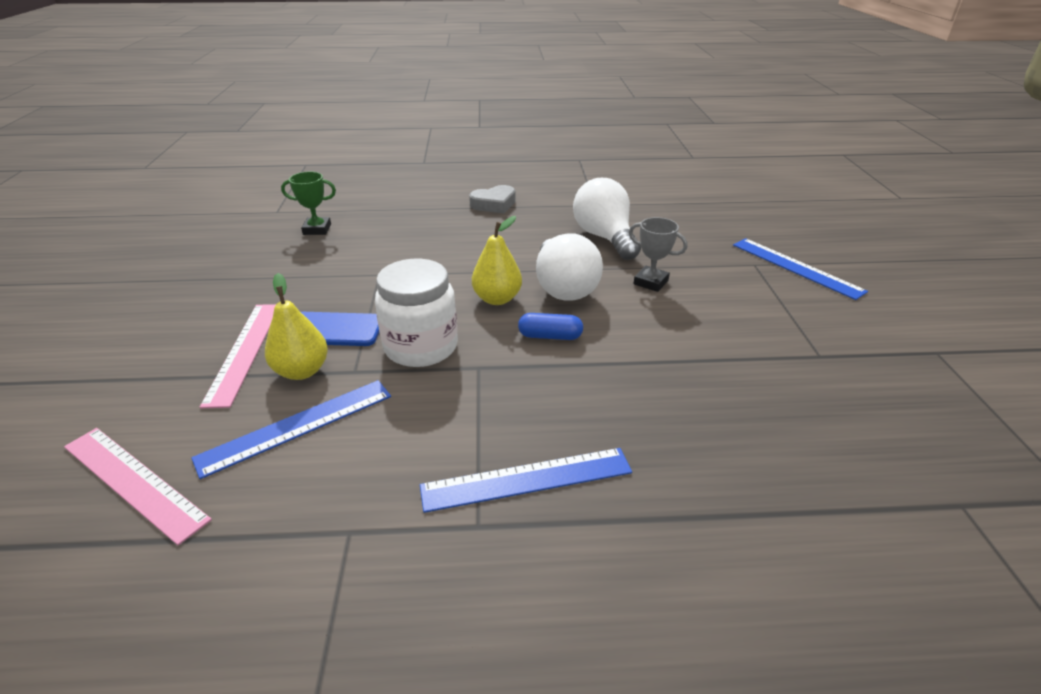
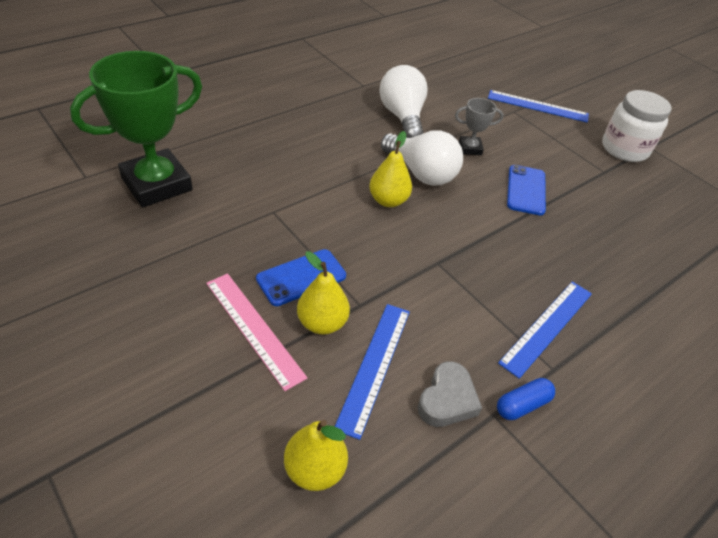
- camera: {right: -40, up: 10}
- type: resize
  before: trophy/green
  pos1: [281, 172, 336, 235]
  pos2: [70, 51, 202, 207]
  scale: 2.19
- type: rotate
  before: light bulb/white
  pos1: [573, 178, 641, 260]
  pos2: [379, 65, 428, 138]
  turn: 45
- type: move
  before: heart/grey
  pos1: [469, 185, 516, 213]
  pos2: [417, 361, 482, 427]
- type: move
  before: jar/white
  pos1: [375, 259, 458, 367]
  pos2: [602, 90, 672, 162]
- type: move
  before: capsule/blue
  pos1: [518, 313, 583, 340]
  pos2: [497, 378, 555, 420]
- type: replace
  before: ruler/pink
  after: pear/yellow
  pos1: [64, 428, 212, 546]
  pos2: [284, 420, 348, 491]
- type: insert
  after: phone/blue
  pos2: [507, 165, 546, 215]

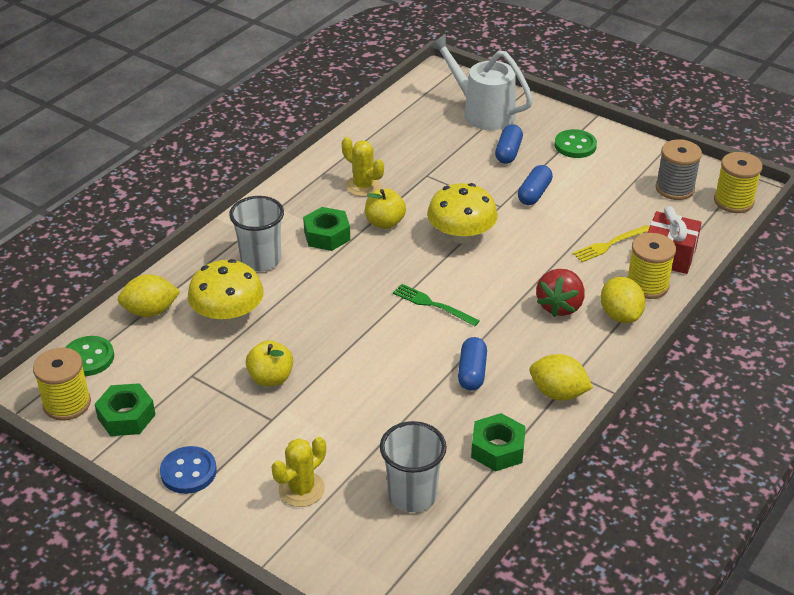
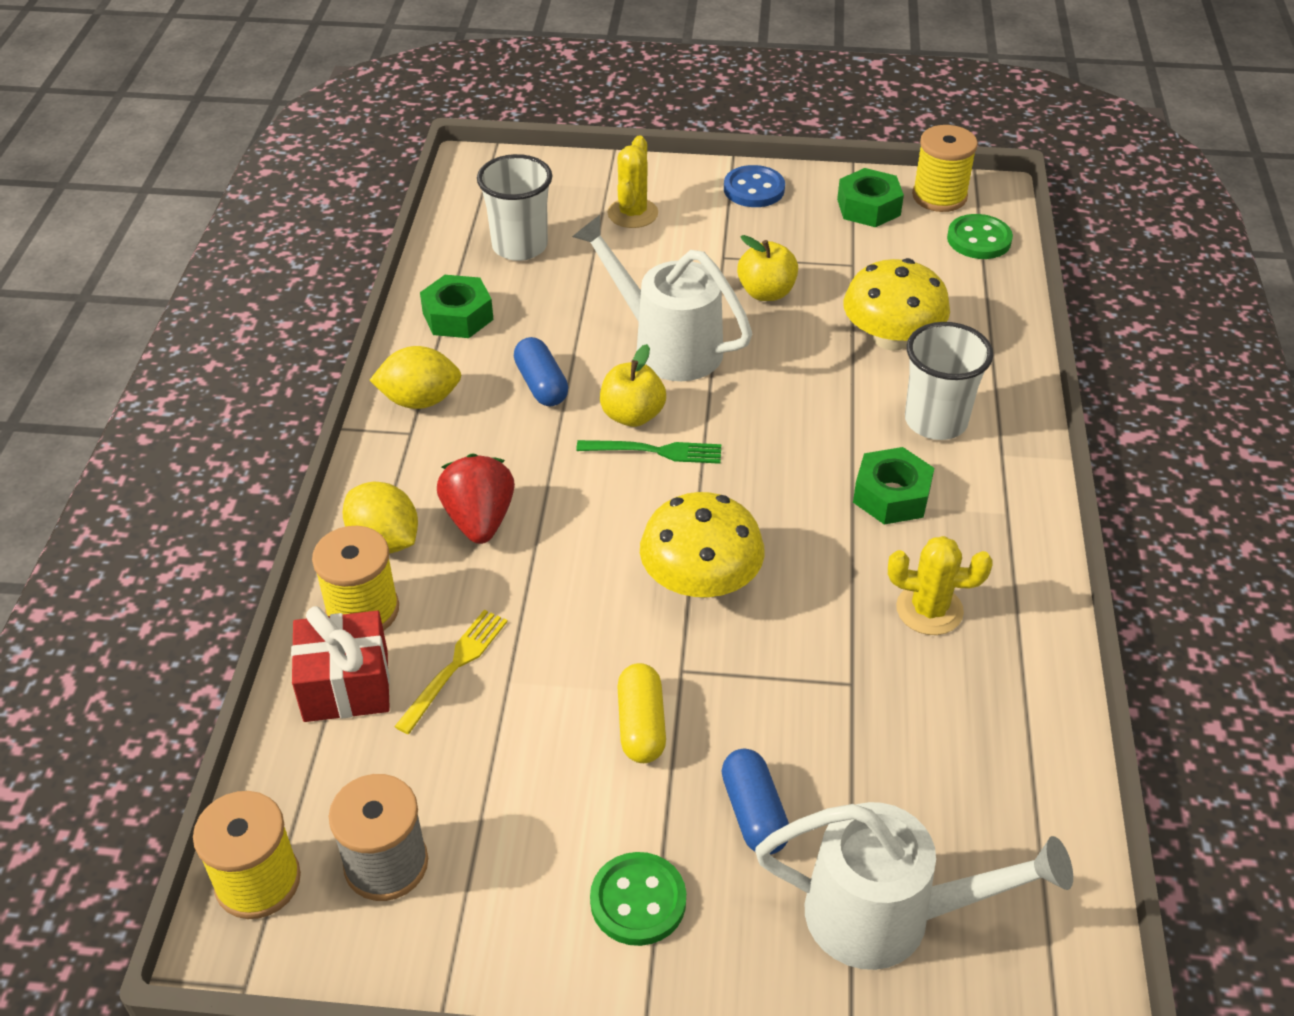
- camera: {right: 150, up: 5}
- type: recolor
  before: capsule/blue
  after: capsule/yellow
  pos1: [518, 165, 553, 205]
  pos2: [617, 663, 666, 763]
- type: move
  before: apple/yellow
  pos1: [365, 189, 406, 229]
  pos2: [600, 344, 666, 427]
- type: delete
  before: lemon/yellow
  pos1: [118, 274, 180, 317]
- type: insert
  after: watering can/white
  pos2: [572, 215, 752, 381]

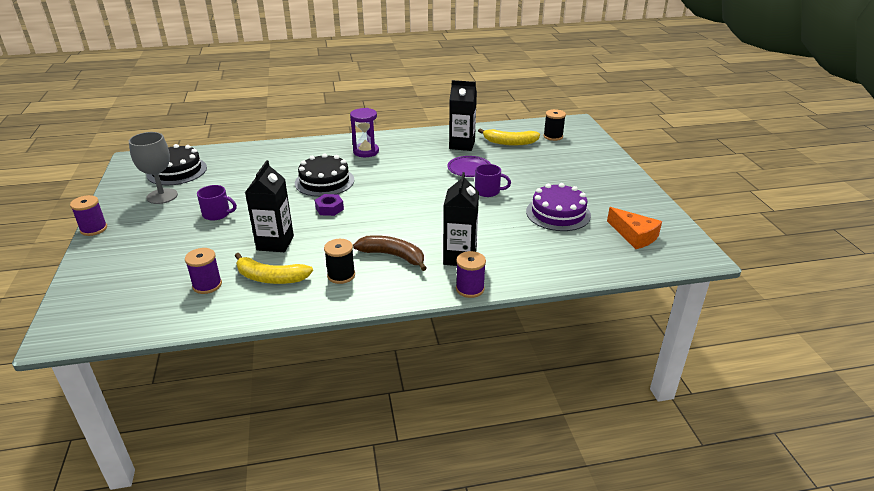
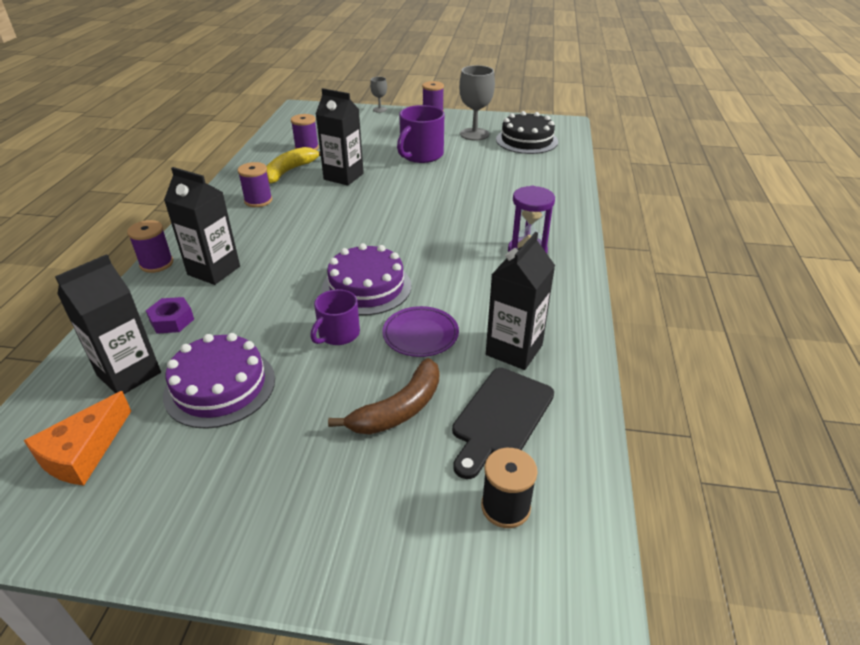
- camera: {right: 110, up: 5}
- type: replace
  before: banana/yellow
  after: cutting board/black
  pos1: [478, 128, 540, 145]
  pos2: [452, 368, 554, 479]
- type: delete
  before: cake/black
  pos1: [295, 153, 354, 197]
- type: resize
  before: mug/purple
  pos1: [197, 185, 237, 221]
  pos2: [397, 105, 444, 163]
  scale: 1.61
- type: move
  before: nut/purple
  pos1: [315, 194, 344, 216]
  pos2: [146, 297, 194, 334]
- type: rotate
  before: cheese/orange
  pos1: [607, 207, 662, 249]
  pos2: [24, 391, 131, 486]
  turn: -45
- type: move
  before: banana/brown
  pos1: [353, 235, 427, 271]
  pos2: [328, 358, 439, 435]
- type: recolor
  before: spool/black
  after: spool/purple
  pos1: [324, 239, 355, 284]
  pos2: [238, 162, 272, 207]
- type: insert
  after: goblet/grey
  pos2: [370, 77, 387, 113]
- type: insert
  after: cake/purple
  pos2: [322, 243, 411, 315]
- type: insert
  after: carton/black
  pos2: [55, 254, 161, 394]

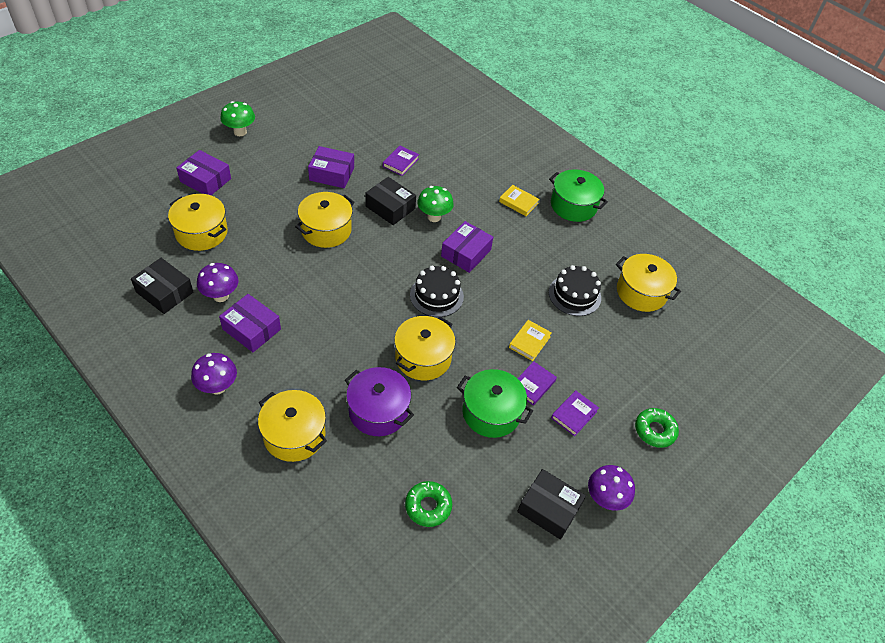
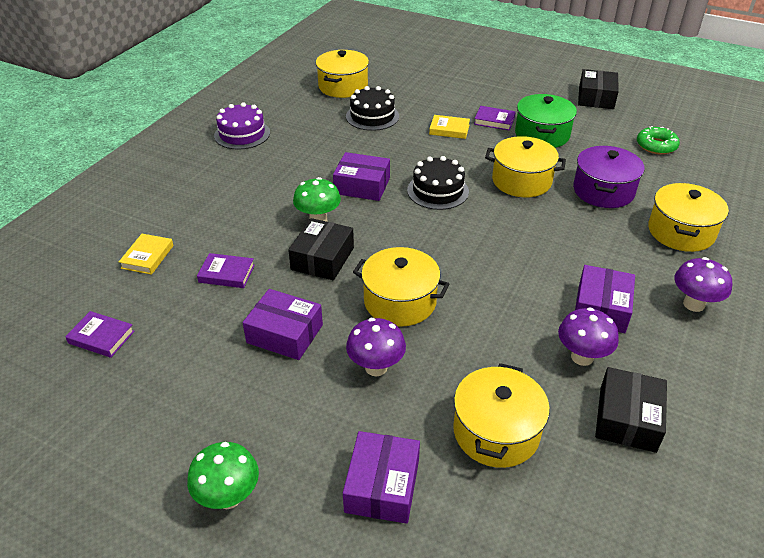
- camera: {right: -105, up: -10}
- type: rotate
  before: box/purple
  pos1: [308, 146, 354, 188]
  pos2: [243, 289, 323, 360]
  turn: -60
- type: replace
  before: pot/green
  after: cake/purple
  pos1: [549, 169, 608, 222]
  pos2: [214, 102, 270, 150]
- type: move
  before: book/yellow
  pos1: [499, 185, 539, 216]
  pos2: [119, 234, 174, 275]
- type: move
  before: book/purple
  pos1: [551, 390, 599, 436]
  pos2: [65, 311, 135, 358]
- type: delete
  before: donut/green
  pos1: [635, 408, 679, 448]
- type: move
  before: mushroom/purple
  pos1: [588, 465, 635, 511]
  pos2: [346, 318, 406, 376]

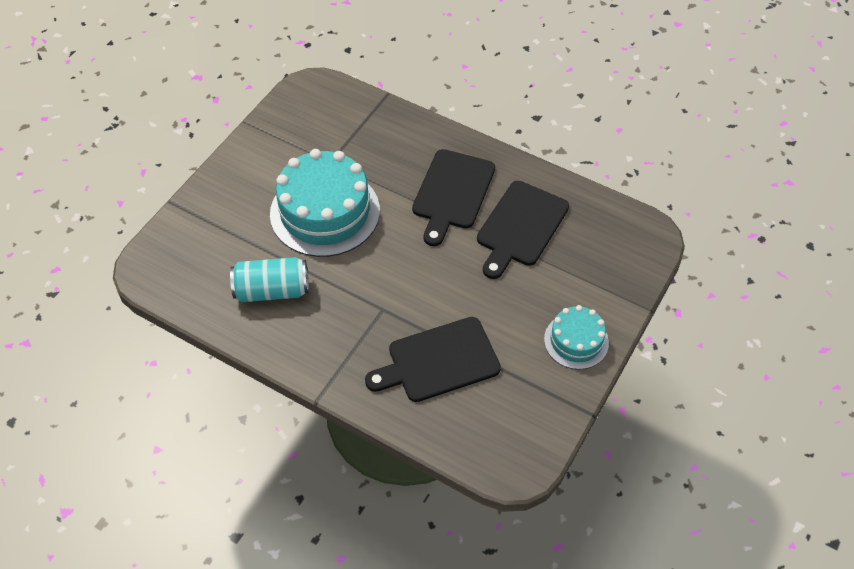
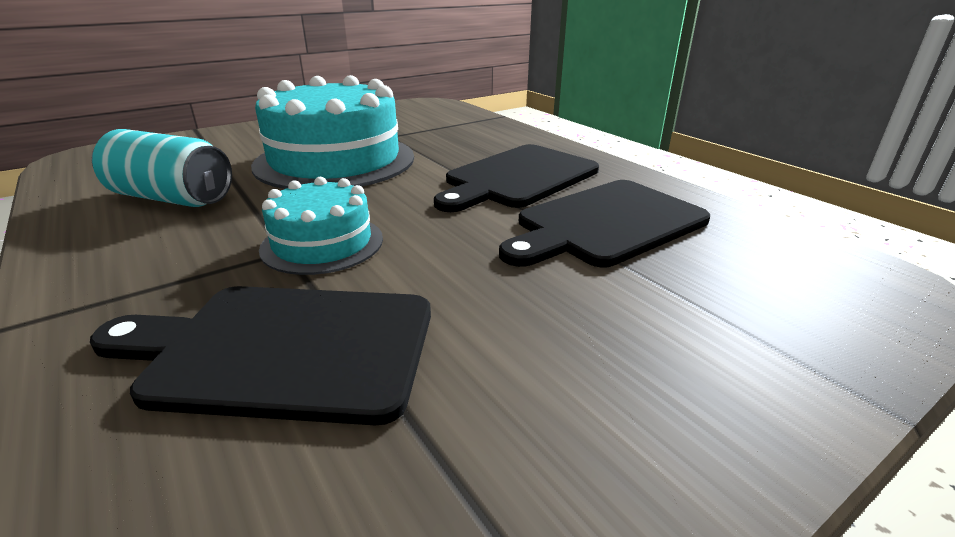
- camera: {right: 25, up: -25}
- type: move
  before: cake/turquoise
  pos1: [544, 305, 609, 370]
  pos2: [259, 177, 383, 275]

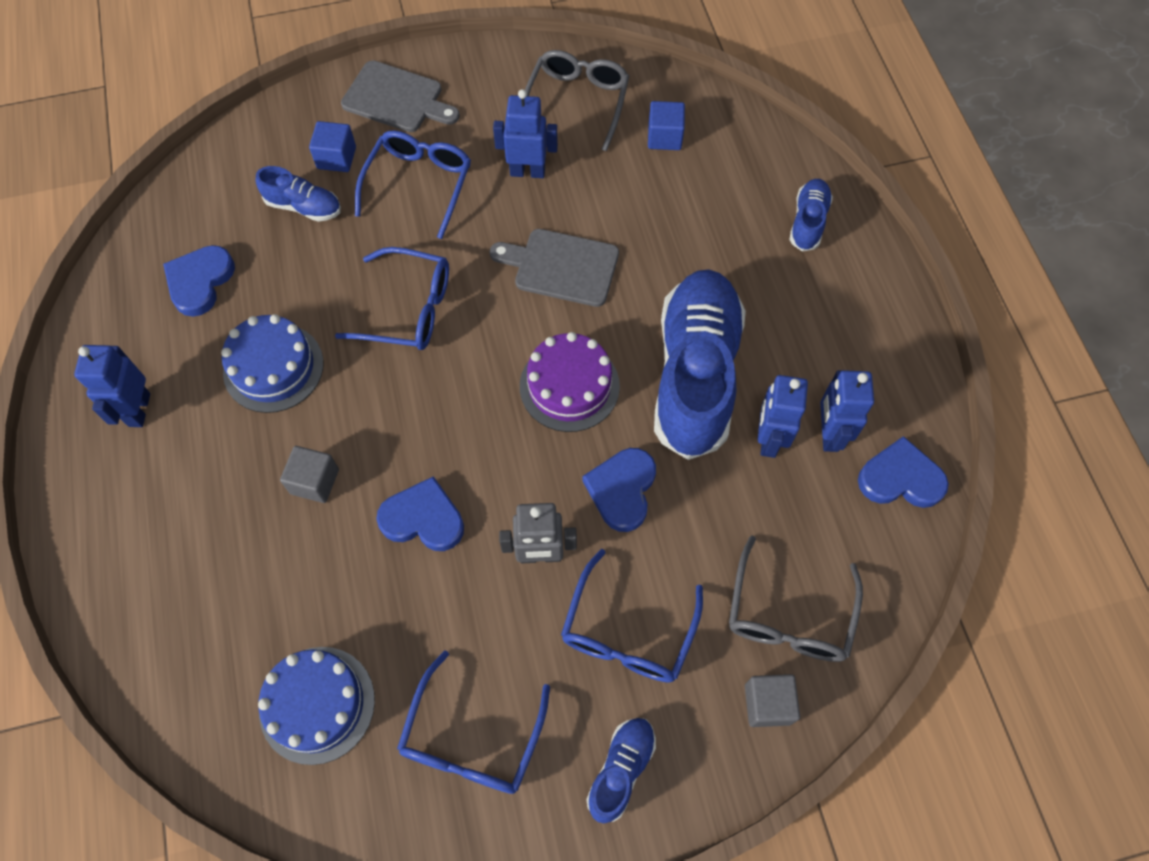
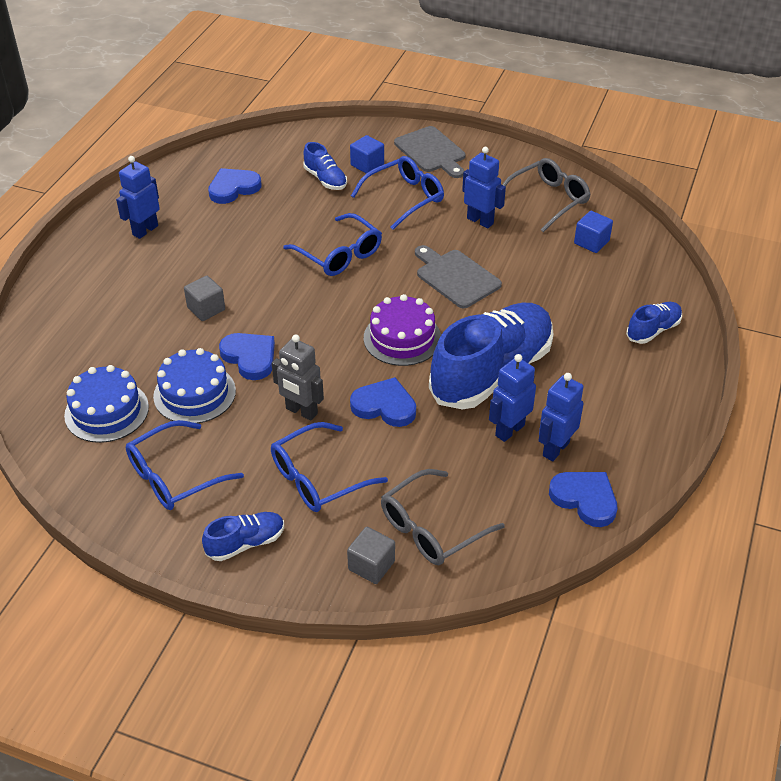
- camera: {right: 35, up: -20}
- type: move
  before: cake/blue
  pos1: [221, 314, 324, 413]
  pos2: [153, 348, 236, 423]
- type: rotate
  before: heart/blue
  pos1: [582, 448, 656, 532]
  pos2: [350, 377, 416, 427]
  turn: 60

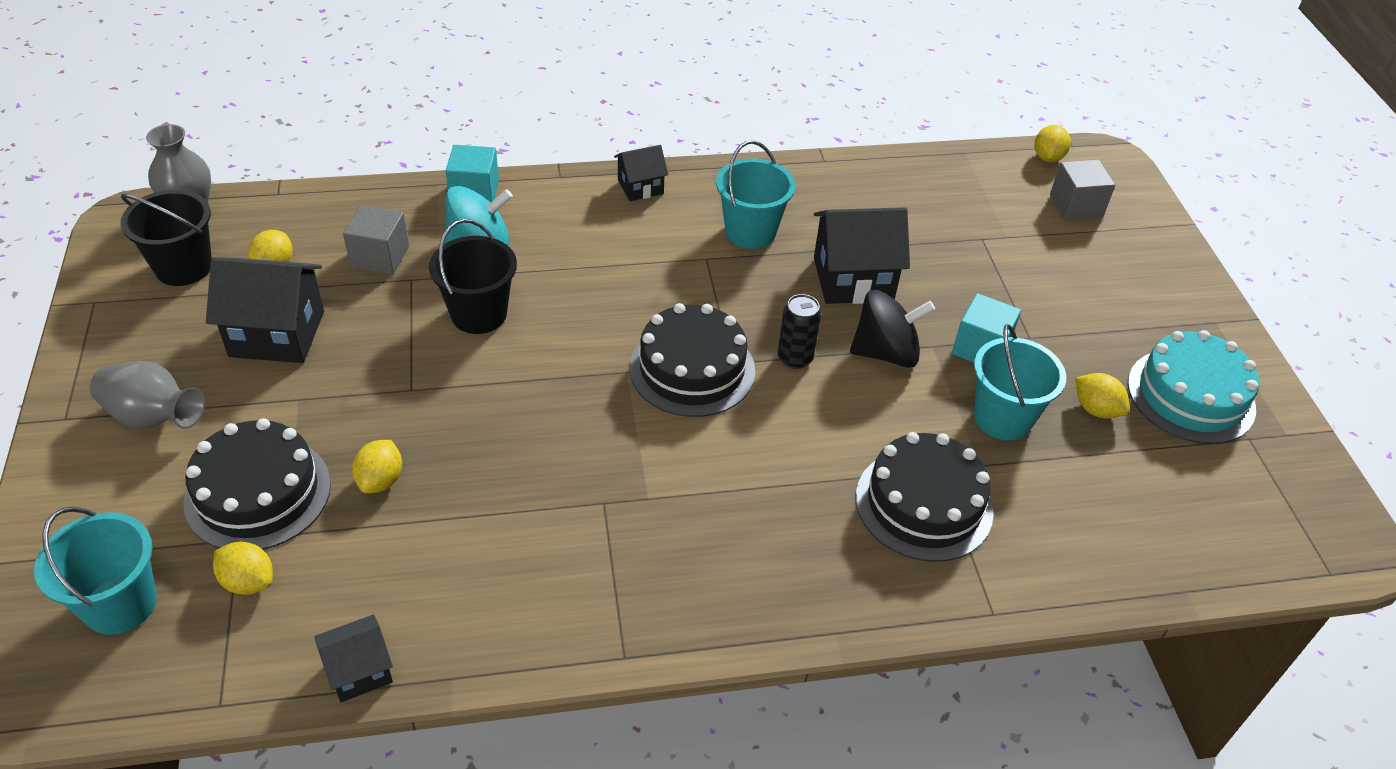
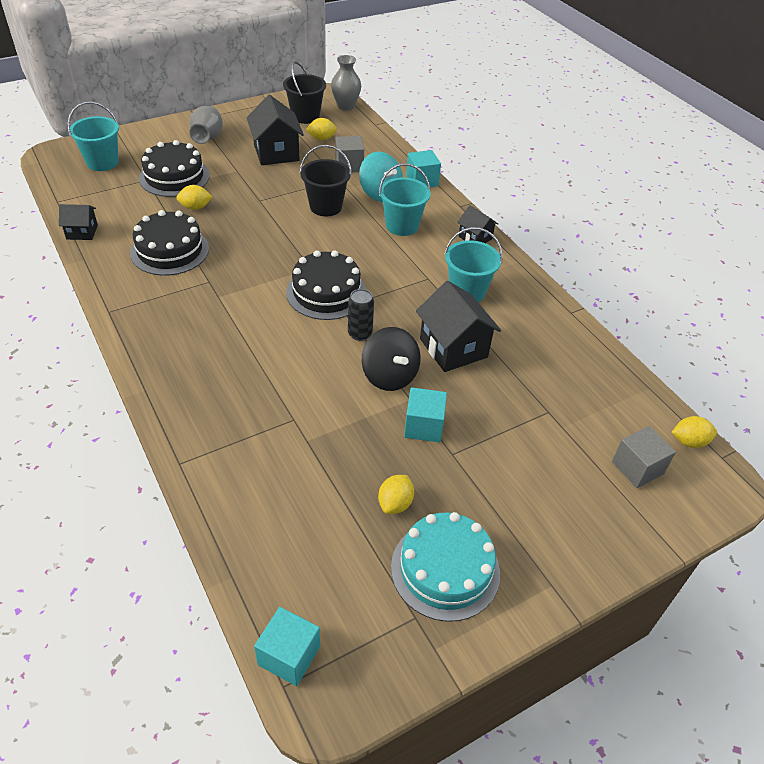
- camera: {right: 70, up: 0}
- type: move
  before: bucket/turquoise
  pos1: [974, 324, 1066, 440]
  pos2: [379, 163, 430, 236]
- type: move
  before: cake/black
  pos1: [856, 432, 994, 562]
  pos2: [130, 210, 209, 276]
- type: delete
  before: lemon/yellow
  pos1: [213, 542, 273, 595]
- type: rotate
  before: house/black
  pos1: [315, 614, 393, 702]
  pos2: [59, 204, 98, 240]
  turn: -45
- type: insert
  after: cube/turquoise
  pos2: [254, 607, 320, 686]

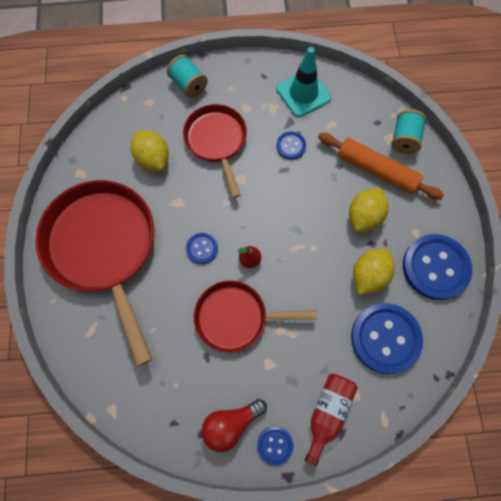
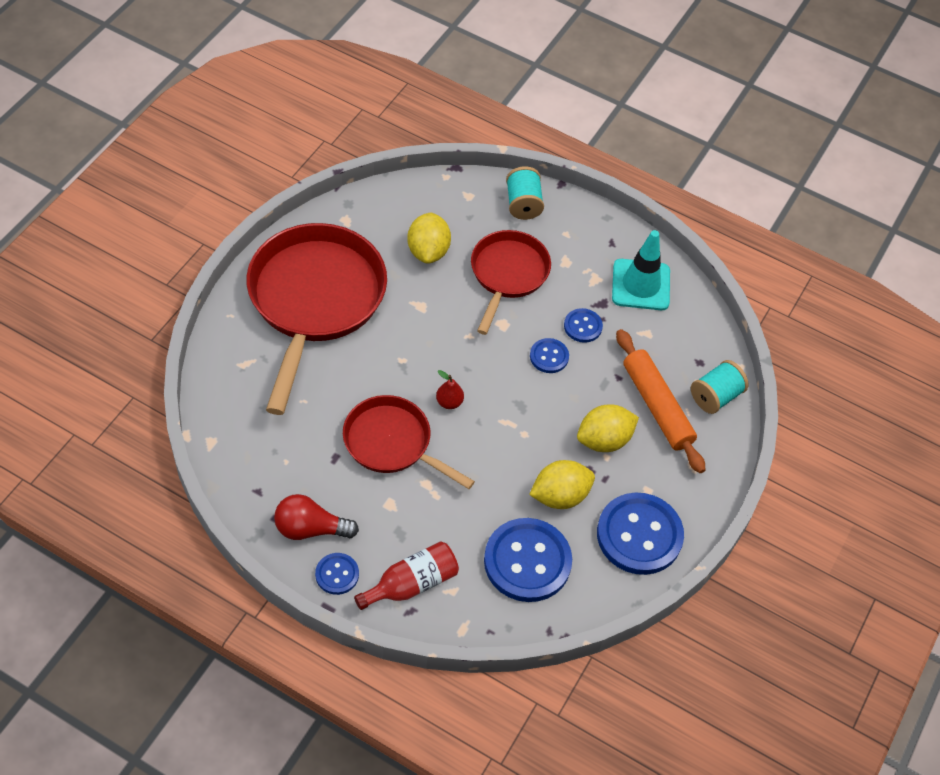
- camera: {right: 30, up: -15}
- type: move
  before: button/blue
  pos1: [186, 233, 218, 264]
  pos2: [530, 338, 569, 373]

